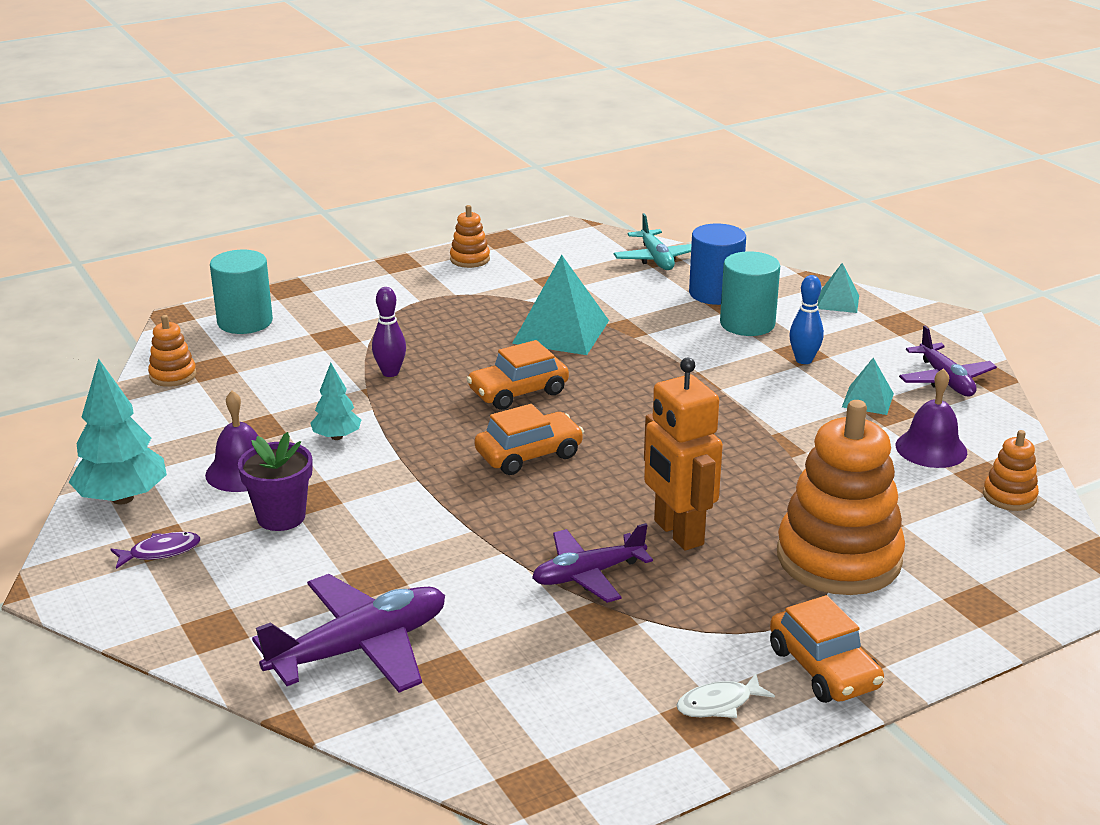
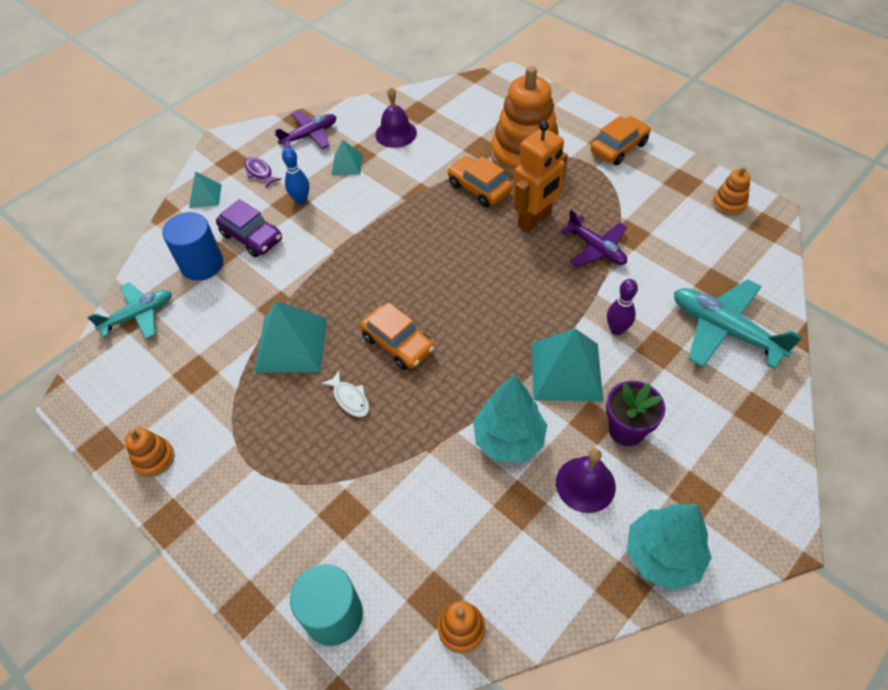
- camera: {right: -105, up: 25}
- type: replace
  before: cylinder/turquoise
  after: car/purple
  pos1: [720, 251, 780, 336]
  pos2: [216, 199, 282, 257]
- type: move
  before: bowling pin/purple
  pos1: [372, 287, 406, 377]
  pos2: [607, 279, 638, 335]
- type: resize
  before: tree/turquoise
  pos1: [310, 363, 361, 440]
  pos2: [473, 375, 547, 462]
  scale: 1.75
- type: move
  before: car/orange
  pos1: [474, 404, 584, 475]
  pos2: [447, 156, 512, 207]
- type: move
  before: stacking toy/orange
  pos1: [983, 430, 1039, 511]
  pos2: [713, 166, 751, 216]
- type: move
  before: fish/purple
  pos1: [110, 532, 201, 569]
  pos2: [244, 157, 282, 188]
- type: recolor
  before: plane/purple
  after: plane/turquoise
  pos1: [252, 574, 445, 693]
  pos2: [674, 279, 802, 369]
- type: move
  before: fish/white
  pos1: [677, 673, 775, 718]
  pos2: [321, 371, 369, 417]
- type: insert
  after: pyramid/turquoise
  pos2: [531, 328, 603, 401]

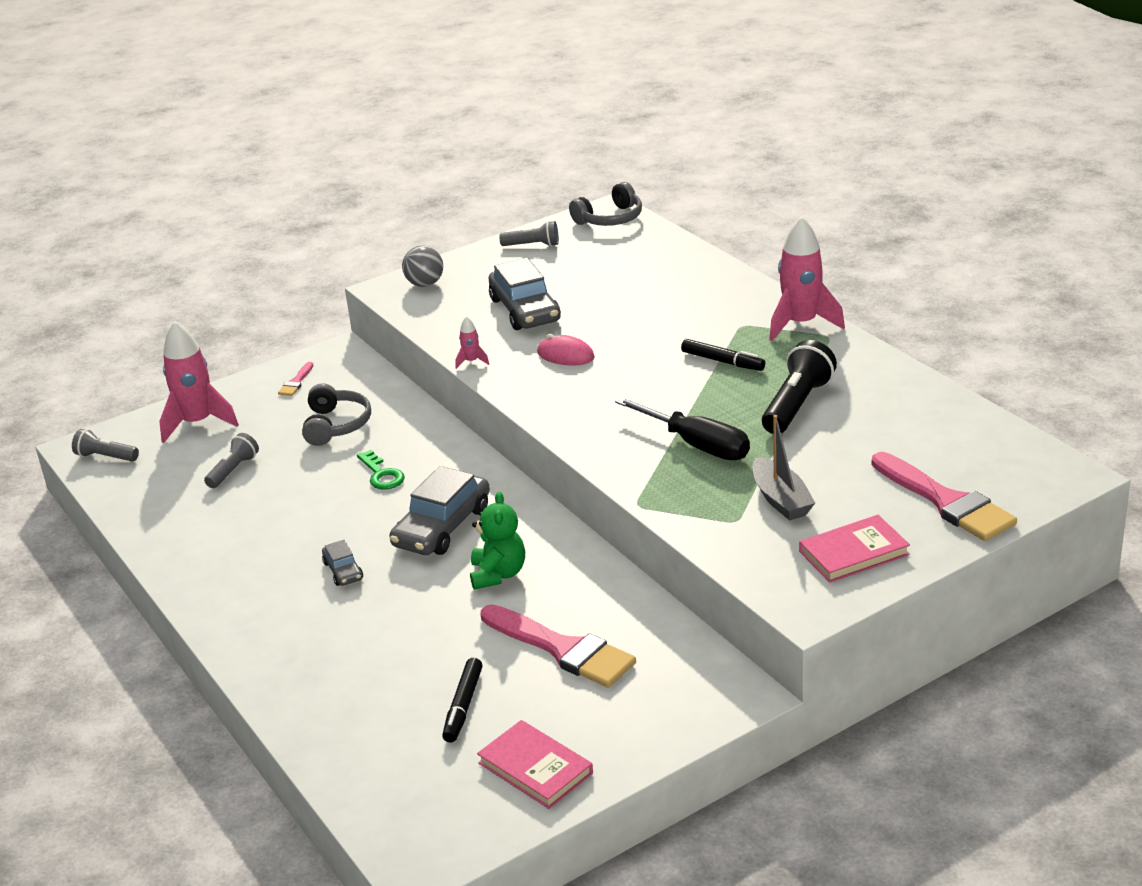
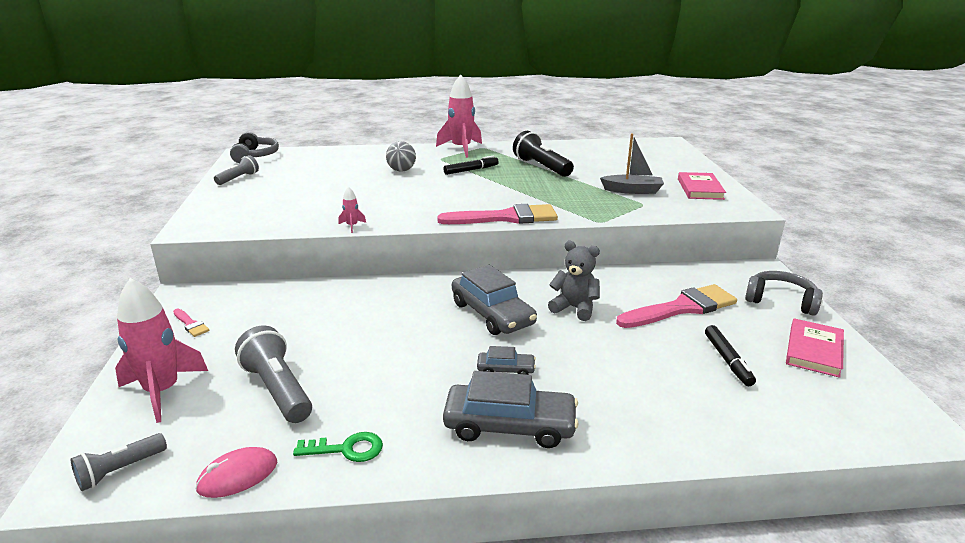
- camera: {right: -65, up: -5}
- type: move
  before: ball/grey
  pos1: [402, 245, 443, 287]
  pos2: [386, 141, 416, 172]
- type: move
  before: car/grey
  pos1: [489, 258, 561, 330]
  pos2: [443, 371, 579, 448]
- type: move
  before: mouse/pink
  pos1: [537, 334, 595, 366]
  pos2: [195, 447, 277, 498]
- type: move
  before: headphones/grey
  pos1: [302, 383, 371, 446]
  pos2: [745, 271, 823, 316]
- type: delete
  before: screwdriver/black
  pos1: [615, 397, 750, 460]
- type: resize
  before: flashlight/grey
  pos1: [204, 433, 259, 488]
  pos2: [235, 326, 312, 423]
  scale: 1.66
- type: move
  before: key/green
  pos1: [357, 450, 405, 490]
  pos2: [293, 432, 383, 462]
- type: move
  before: brush/pink
  pos1: [872, 452, 1017, 541]
  pos2: [437, 204, 558, 224]
- type: recolor
  before: teddy bear/green
  after: teddy bear/grey
  pos1: [470, 491, 525, 590]
  pos2: [548, 241, 600, 321]
- type: rotate
  before: marker/black
  pos1: [442, 658, 482, 742]
  pos2: [705, 325, 756, 386]
  turn: 45
- type: rotate
  before: book/pink
  pos1: [477, 720, 593, 809]
  pos2: [786, 318, 844, 378]
  turn: -45

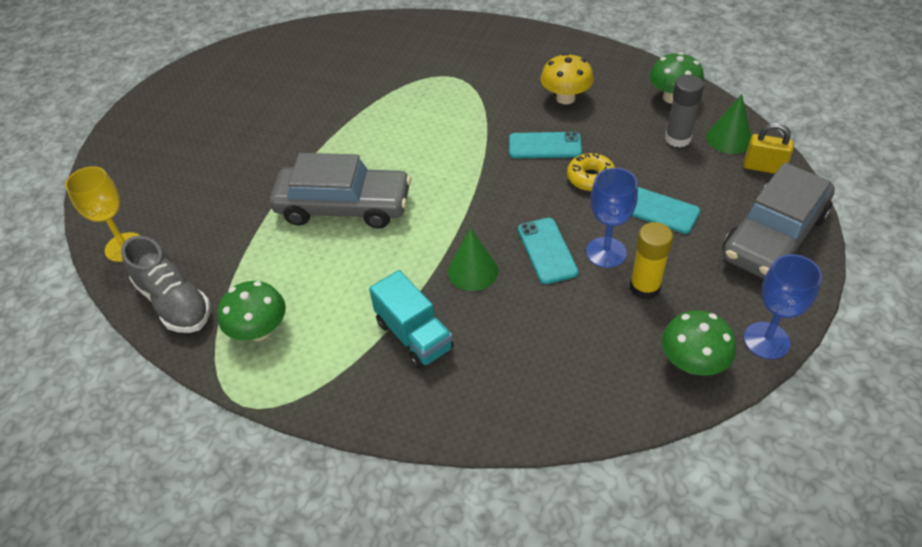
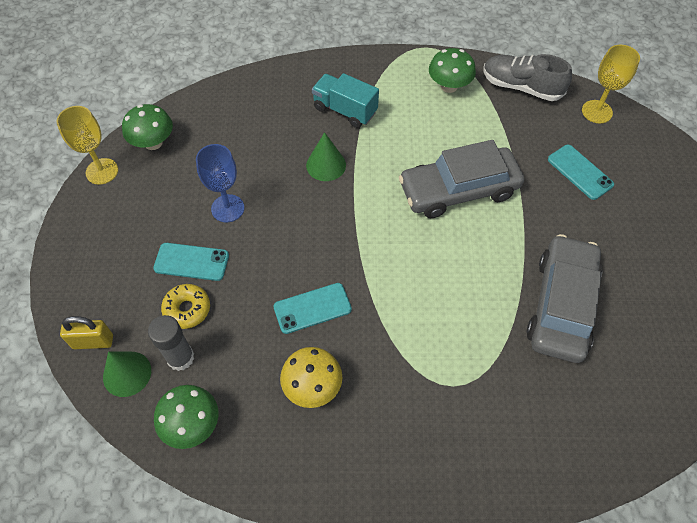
- camera: {right: 155, up: 10}
- type: move
  before: donut/yellow
  pos1: [567, 152, 615, 191]
  pos2: [161, 284, 210, 329]
- type: move
  before: car/grey
  pos1: [722, 162, 835, 279]
  pos2: [526, 234, 603, 363]
- type: move
  before: phone/turquoise
  pos1: [518, 218, 578, 284]
  pos2: [548, 145, 614, 200]
- type: delete
  before: glue stick/yellow
  pos1: [630, 222, 673, 300]
- type: recolor
  before: goblet/blue
  after: goblet/yellow
  pos1: [744, 254, 822, 359]
  pos2: [57, 106, 118, 185]

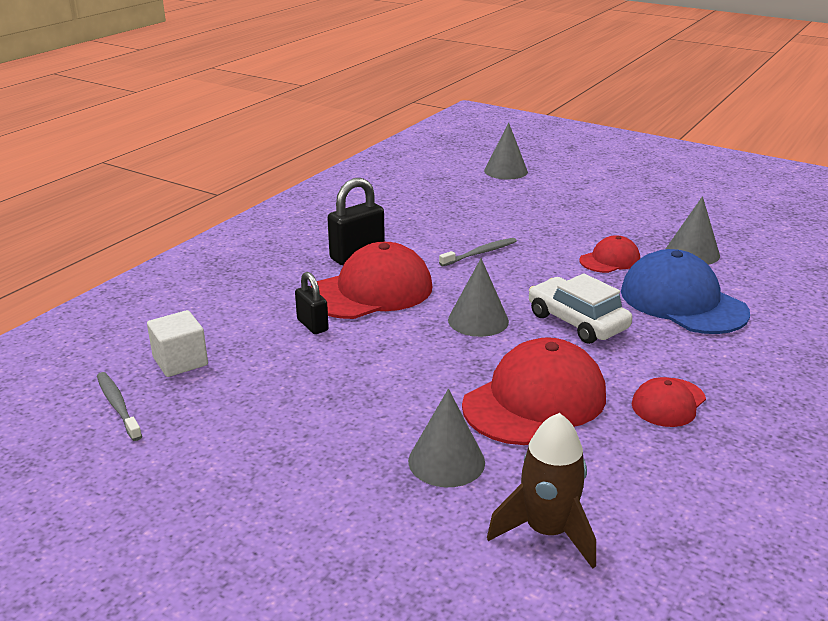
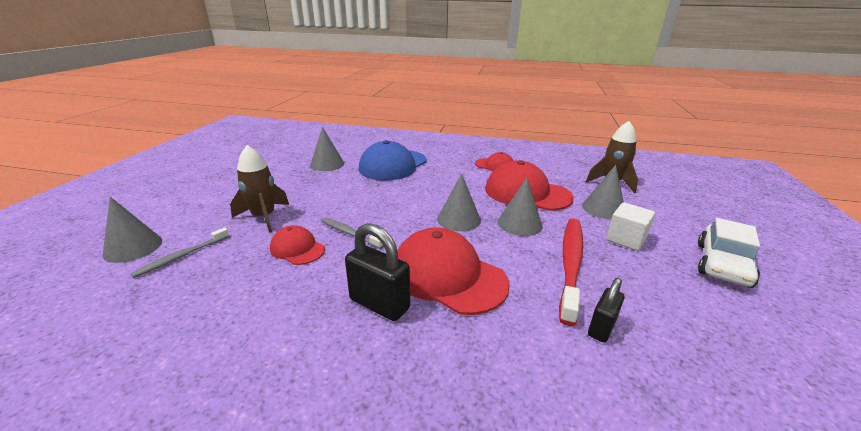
- camera: {right: -110, up: 0}
- type: move
  before: cap/red
  pos1: [579, 235, 640, 273]
  pos2: [270, 225, 325, 265]
- type: move
  before: padlock/black
  pos1: [295, 272, 329, 334]
  pos2: [588, 278, 624, 343]
- type: move
  before: car/white
  pos1: [529, 273, 632, 344]
  pos2: [698, 218, 760, 288]
- type: move
  before: cube/white
  pos1: [147, 310, 208, 377]
  pos2: [606, 202, 655, 251]
- type: move
  before: toothbrush/grey
  pos1: [97, 372, 142, 441]
  pos2: [130, 227, 229, 278]
- type: insert
  after: rocket/brown
  pos2: [230, 145, 289, 233]
- type: insert
  after: cone/grey
  pos2: [498, 178, 542, 236]
- type: insert
  after: toothbrush/red
  pos2: [559, 218, 583, 326]

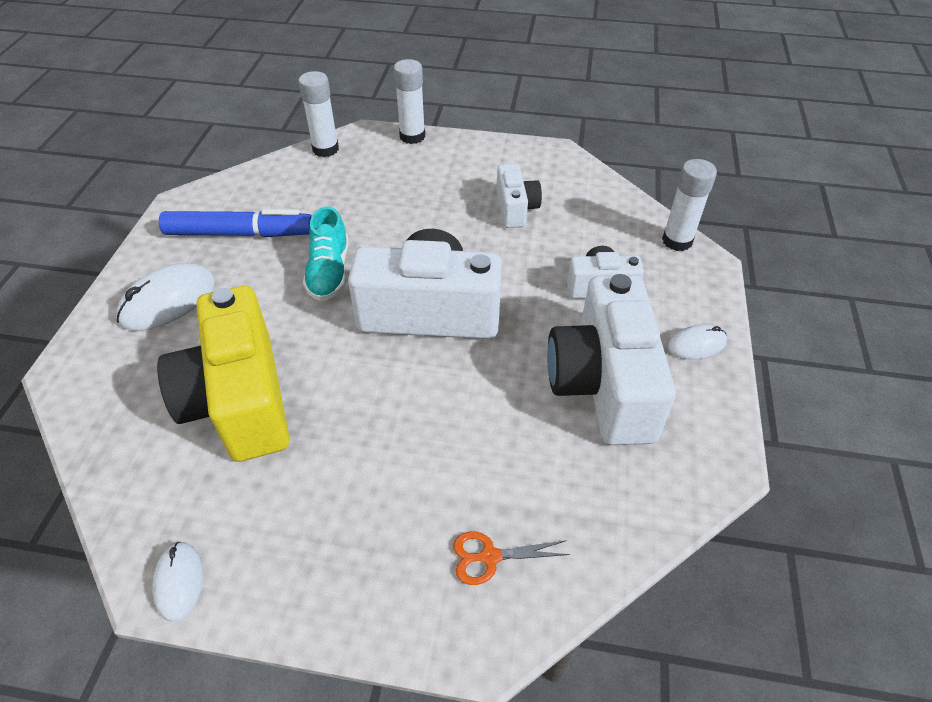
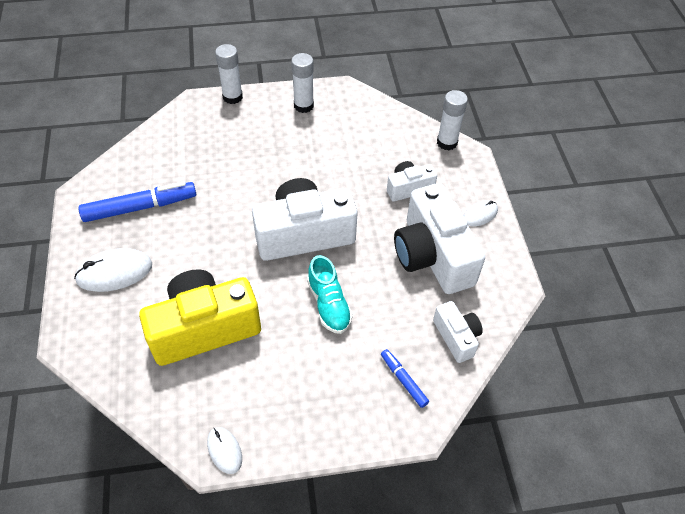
- camera: {right: -20, up: 5}
- type: move
  before: glue stick/white
  pos1: [298, 71, 339, 157]
  pos2: [291, 53, 314, 113]
- type: move
  before: camera/white
  pos1: [497, 164, 542, 228]
  pos2: [433, 301, 483, 363]
- type: move
  before: shoe/turquoise
  pos1: [303, 206, 348, 301]
  pos2: [307, 255, 353, 334]
- type: rotate
  before: mouse/white
  pos1: [116, 263, 215, 331]
  pos2: [74, 248, 152, 292]
  turn: 45
- type: rotate
  before: camera/yellow
  pos1: [157, 286, 290, 462]
  pos2: [139, 269, 261, 366]
  turn: 105
- type: replace
  before: scissors/orange
  after: marker/blue
  pos1: [453, 531, 570, 585]
  pos2: [381, 349, 429, 408]

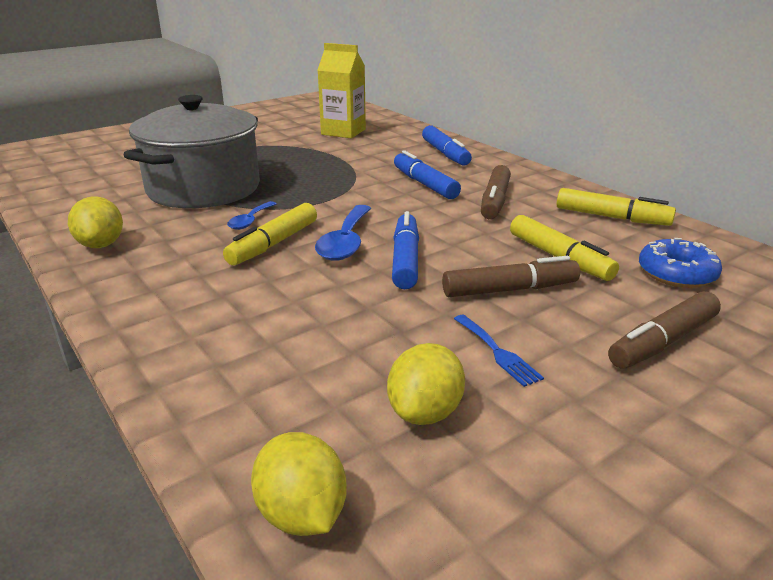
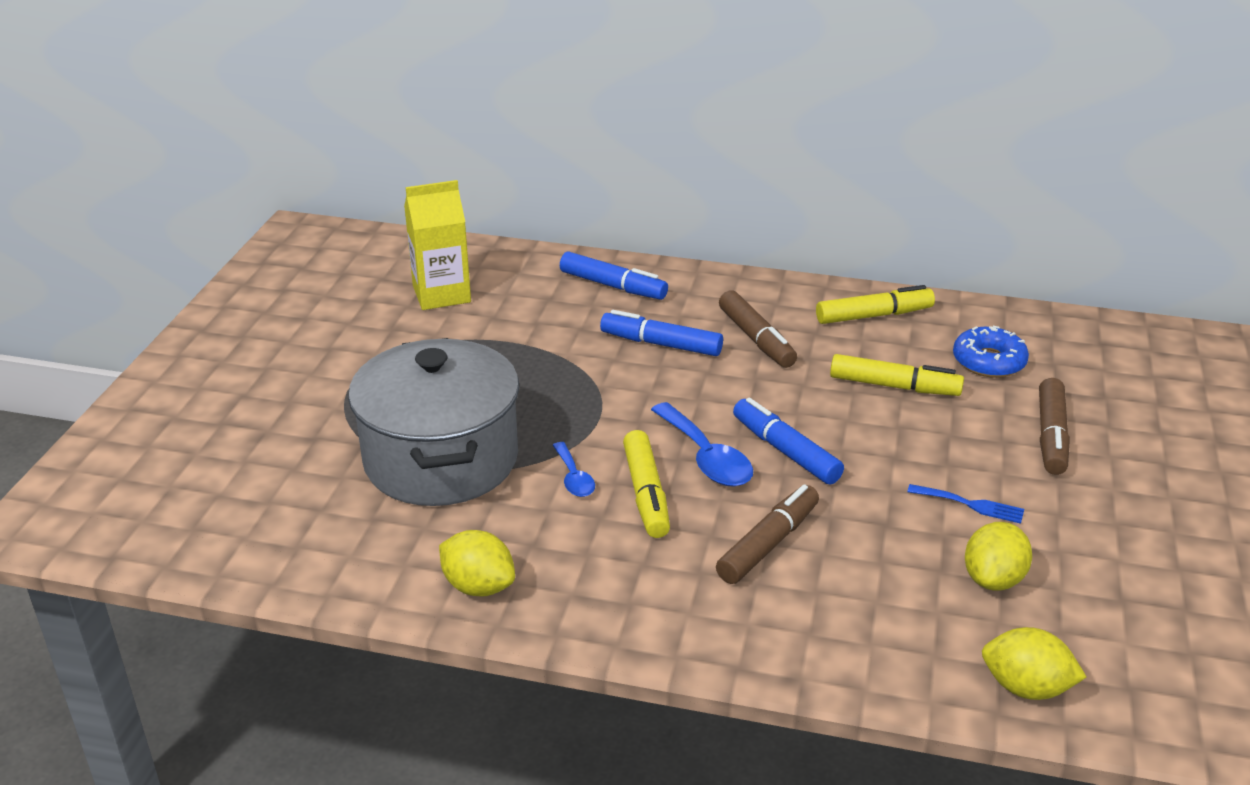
- camera: {right: -40, up: 5}
- type: move
  before: marker/brown
  pos1: [442, 256, 580, 297]
  pos2: [716, 484, 819, 584]
- type: rotate
  before: lemon/yellow
  pos1: [387, 343, 465, 425]
  pos2: [965, 522, 1032, 590]
  turn: 45

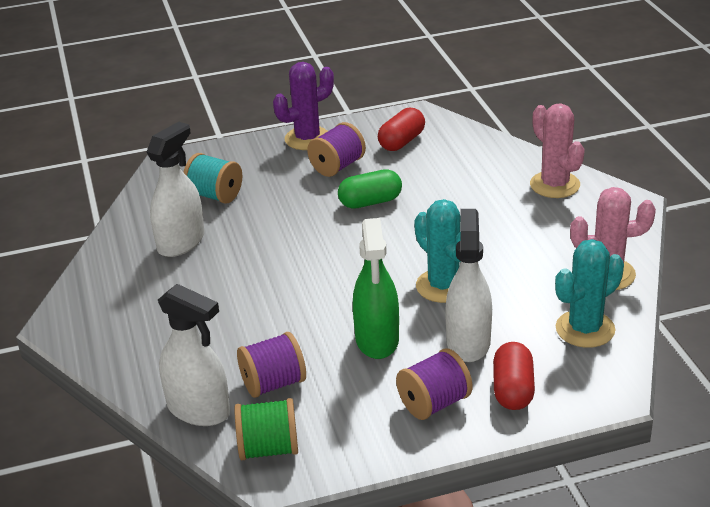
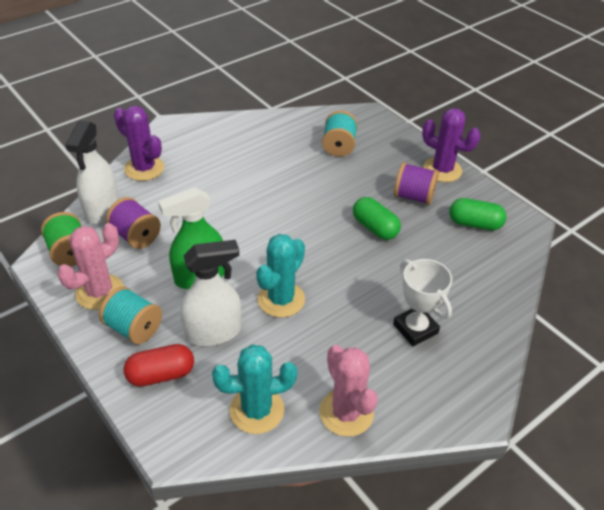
- camera: {right: 65, up: 10}
- type: move
  before: cactus/pink
  pos1: [530, 103, 585, 198]
  pos2: [57, 223, 124, 310]
- type: recolor
  before: capsule/red
  after: capsule/green
  pos1: [378, 108, 425, 151]
  pos2: [449, 198, 506, 230]
- type: delete
  before: spray bottle/white
  pos1: [147, 122, 204, 257]
- type: rotate
  before: cactus/turquoise
  pos1: [555, 239, 624, 348]
  pos2: [212, 344, 297, 434]
  turn: -45
- type: recolor
  before: spool/purple
  after: spool/turquoise
  pos1: [396, 348, 472, 420]
  pos2: [99, 286, 162, 344]
- type: insert
  after: cactus/purple
  pos2: [114, 106, 164, 181]
- type: insert
  after: trophy/white
  pos2: [393, 259, 452, 346]

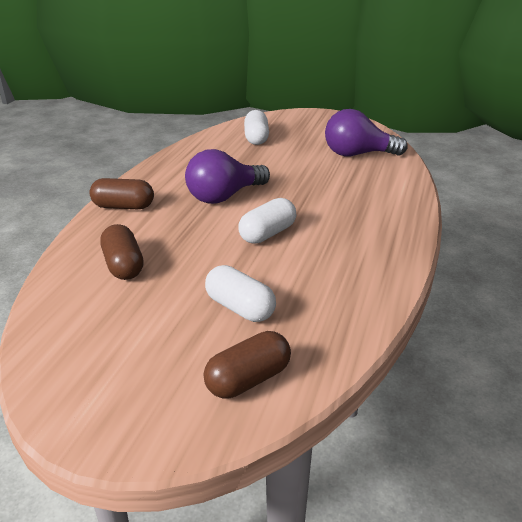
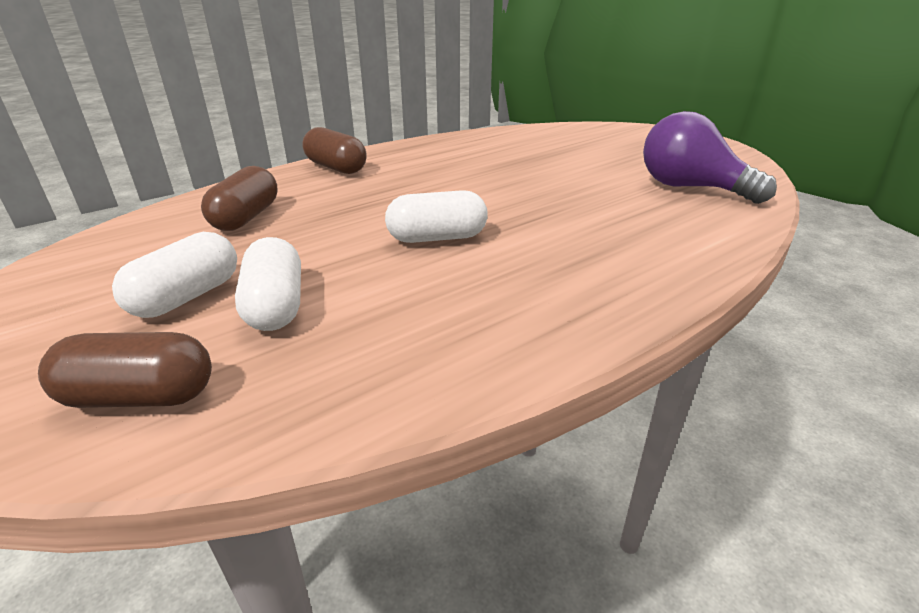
- camera: {right: 35, up: 0}
- type: move
  before: capsule/white
  pos1: [244, 110, 269, 145]
  pos2: [112, 232, 237, 318]
- type: delete
  before: light bulb/purple
  pos1: [185, 149, 270, 204]

